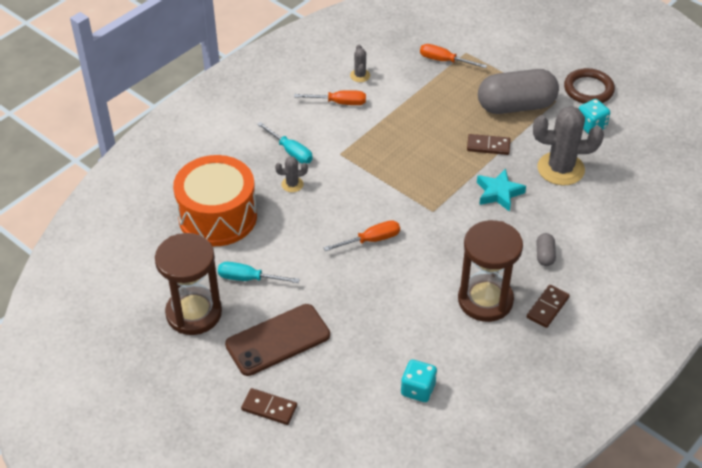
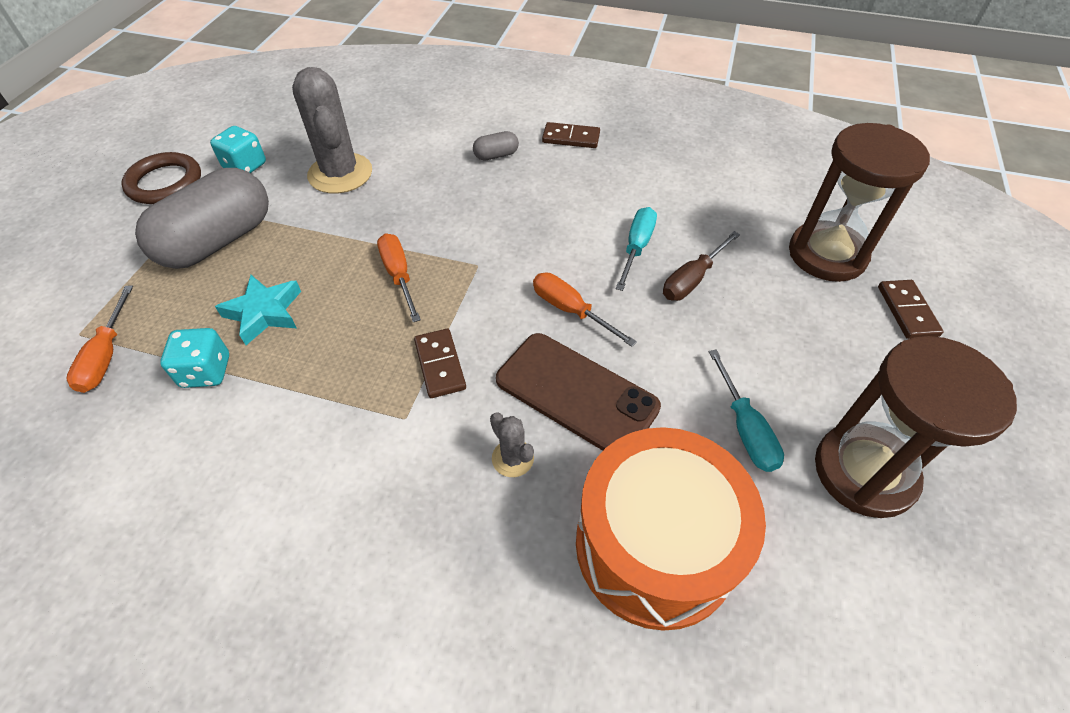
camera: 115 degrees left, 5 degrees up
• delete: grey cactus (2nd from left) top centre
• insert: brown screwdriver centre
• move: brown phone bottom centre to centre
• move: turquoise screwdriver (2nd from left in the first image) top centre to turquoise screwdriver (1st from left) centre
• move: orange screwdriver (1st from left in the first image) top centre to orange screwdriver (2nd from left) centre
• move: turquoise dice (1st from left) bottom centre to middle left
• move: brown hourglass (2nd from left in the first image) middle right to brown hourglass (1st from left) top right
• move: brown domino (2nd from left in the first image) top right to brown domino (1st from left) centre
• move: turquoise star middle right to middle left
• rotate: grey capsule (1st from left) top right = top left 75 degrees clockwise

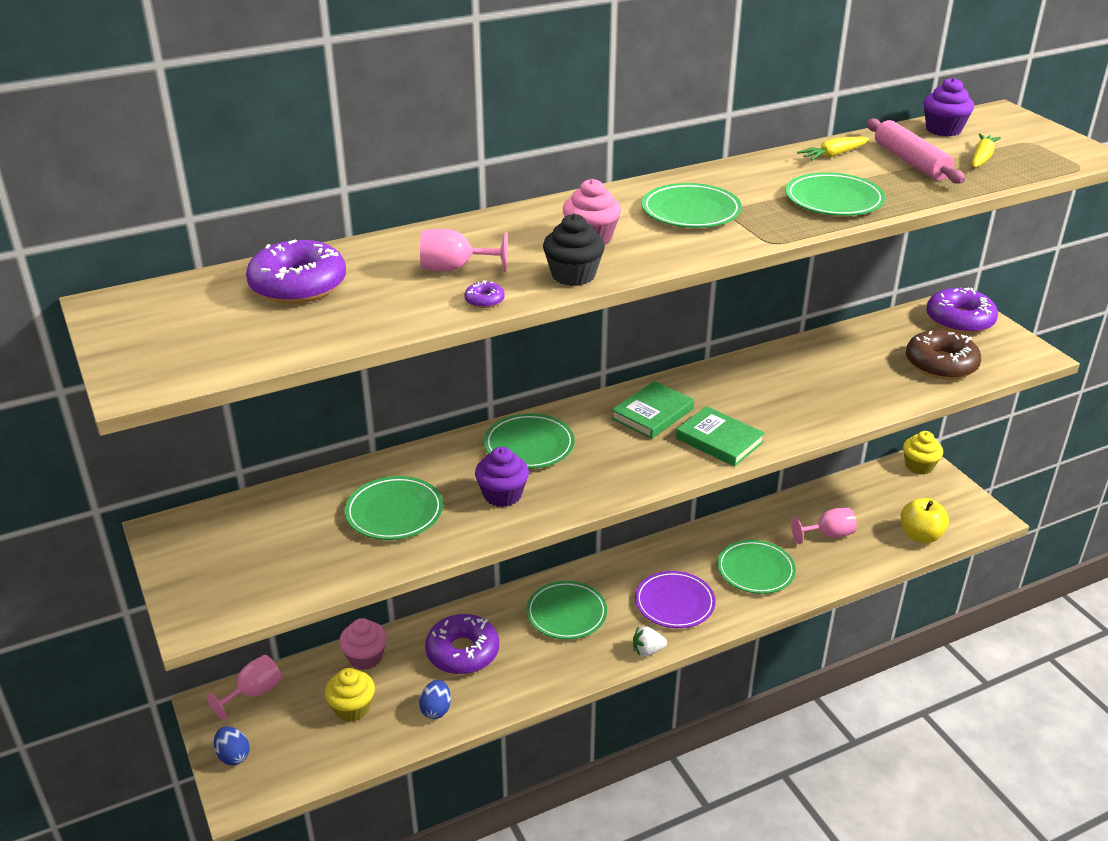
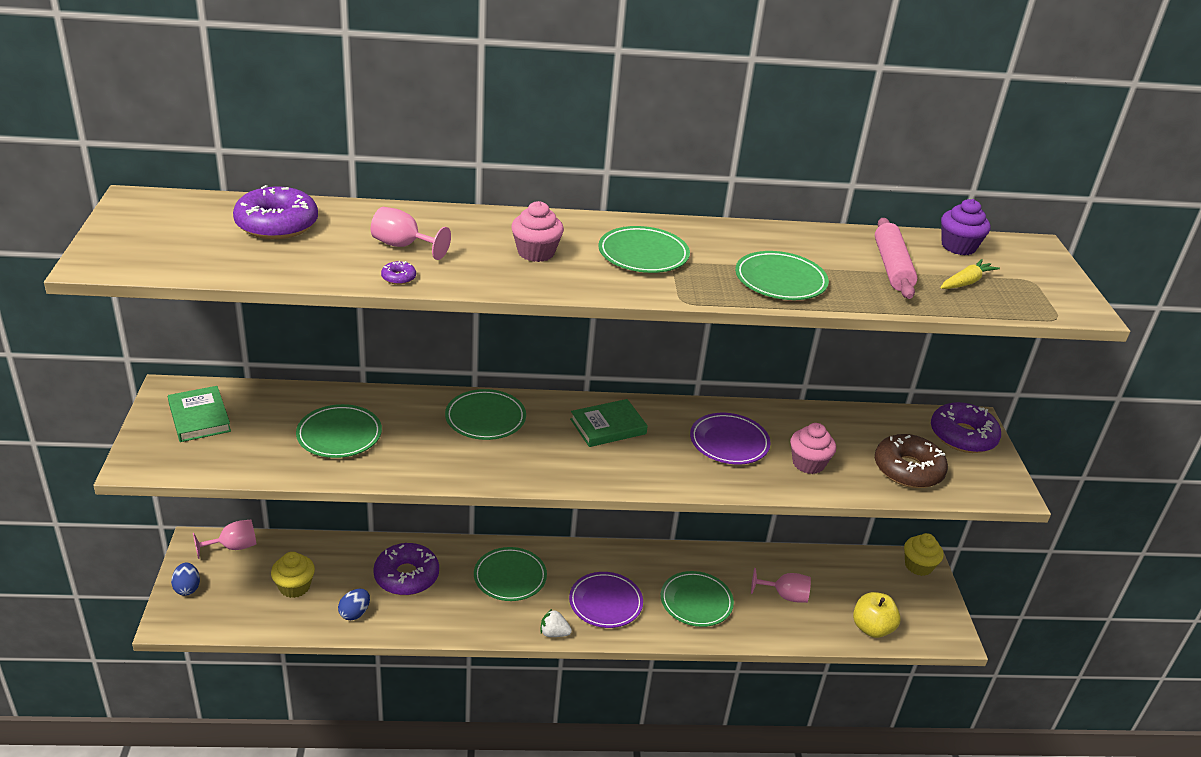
camera: 20 degrees right, 0 degrees up
• delete: purple cupcake (1st from left) centre
• delete: black cupcake top centre
• delete: yellow carrot (1st from left) top right
• insert: purple plate (2nd from left) centre
• move: pink cupcake (1st from left in the first image) bottom left to pink cupcake (2nd from left) middle right
• move: green book (2nd from left in the first image) centre to green book (1st from left) middle left

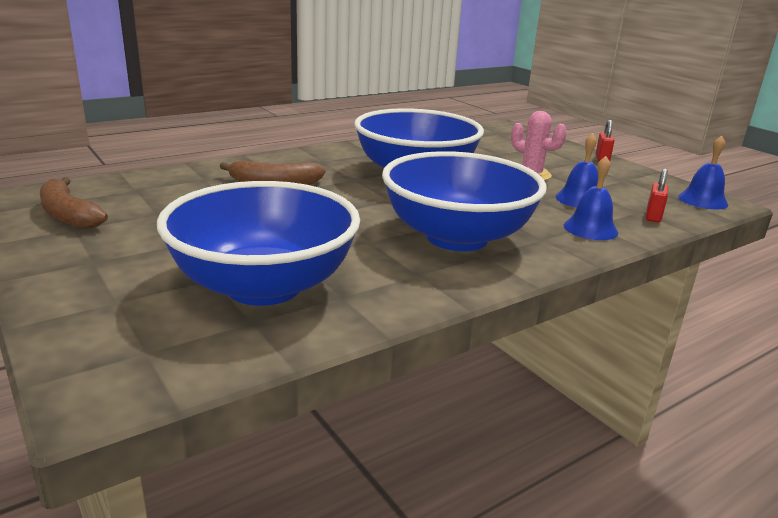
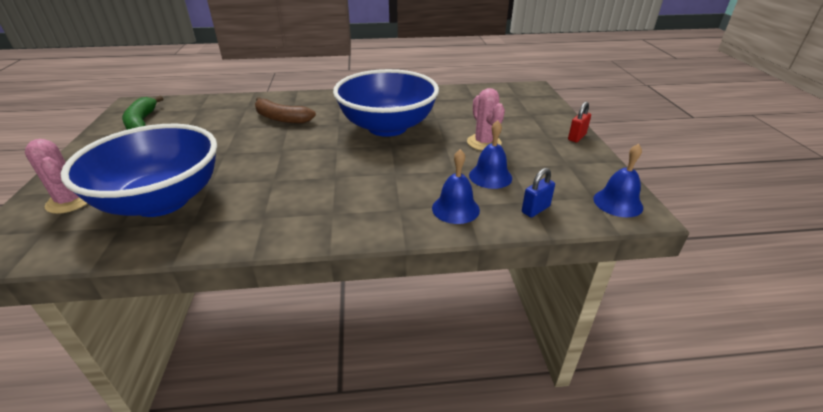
camera: 30 degrees right, 10 degrees up
• delete: blue bowl (3rd from left) centre
• insert: pink cactus (1st from left) middle left
• recolor: brown banana (1st from left) middle left to green banana top left
• recolor: red padlock (2nd from left) middle right to blue padlock centre

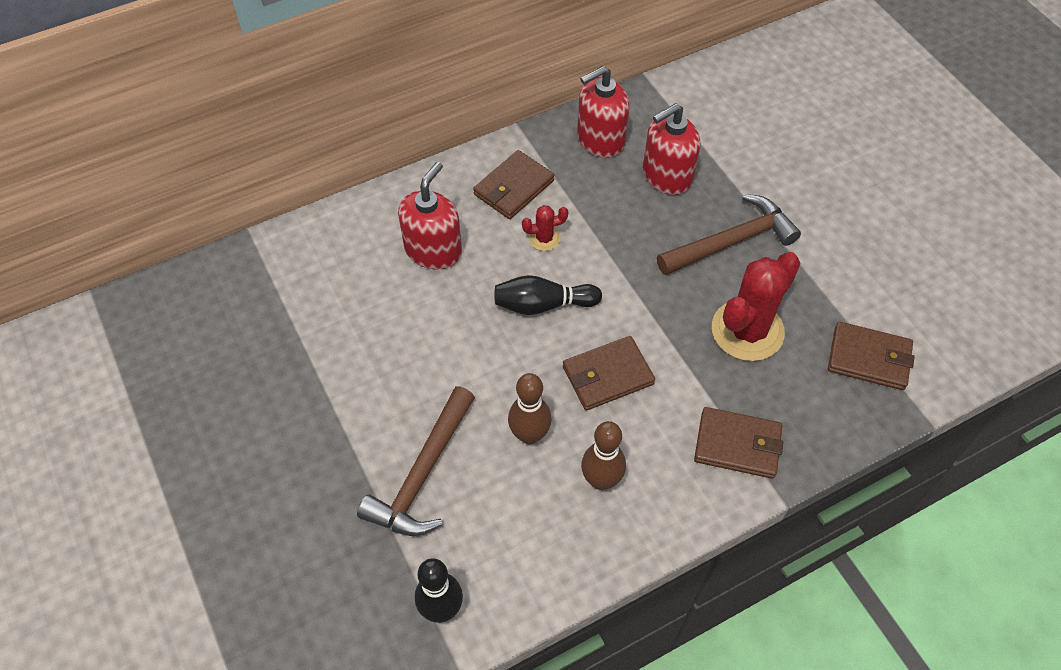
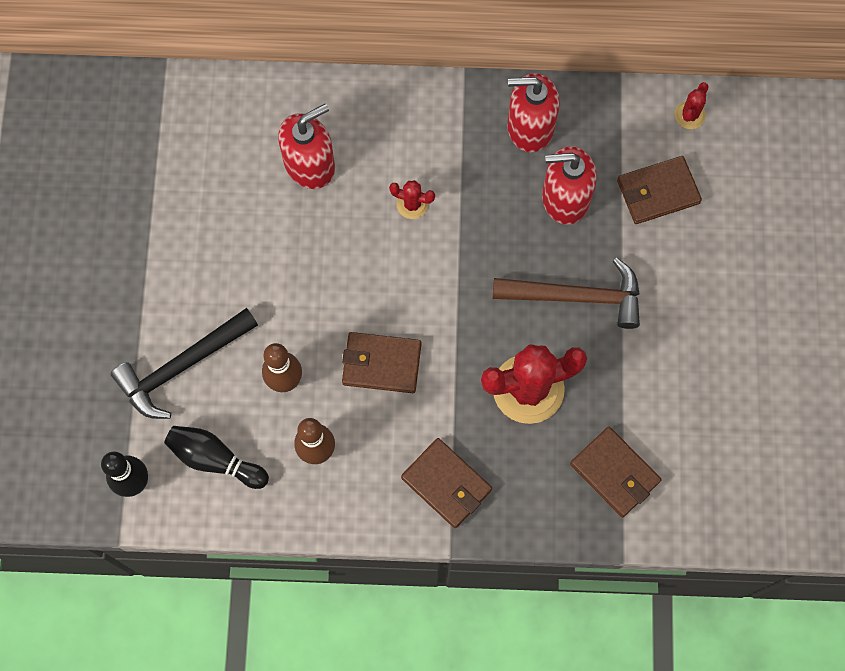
camera: 30 degrees right, 15 degrees up
• insert: red cactus (3rd from left) top right
• move: brown wallet (1st from left in the first image) top centre to brown wallet (4th from left) top right
• move: black bowling pin (2nd from left) centre to bottom left
• recolor: brown hammer (1st from left) bottom centre to black hammer middle left

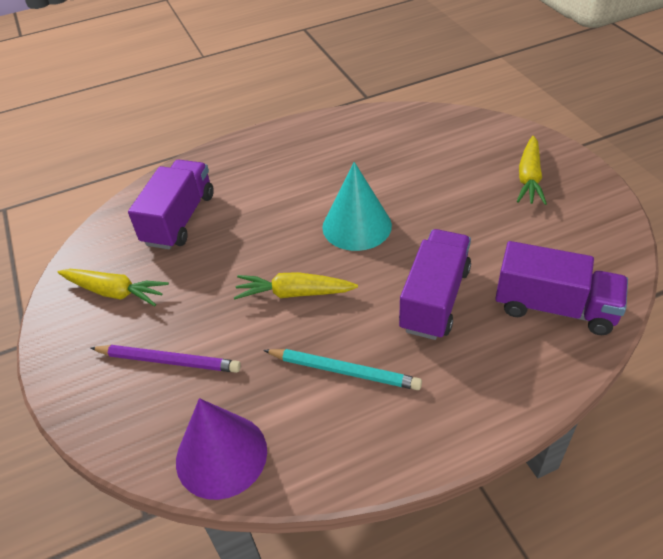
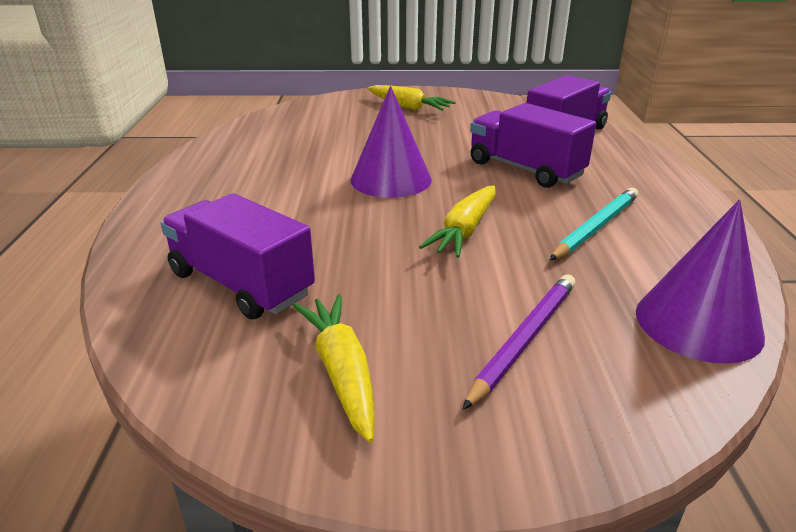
camera: 70 degrees left, 15 degrees down
• recolor: turquoise cone centre to purple cone (1st from left) top centre
• rotate: yellow carrot (1st from left) middle left = bottom centre 60 degrees counterclockwise

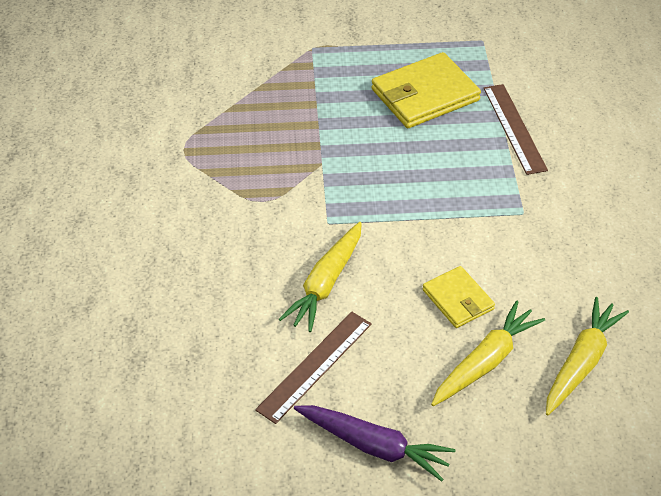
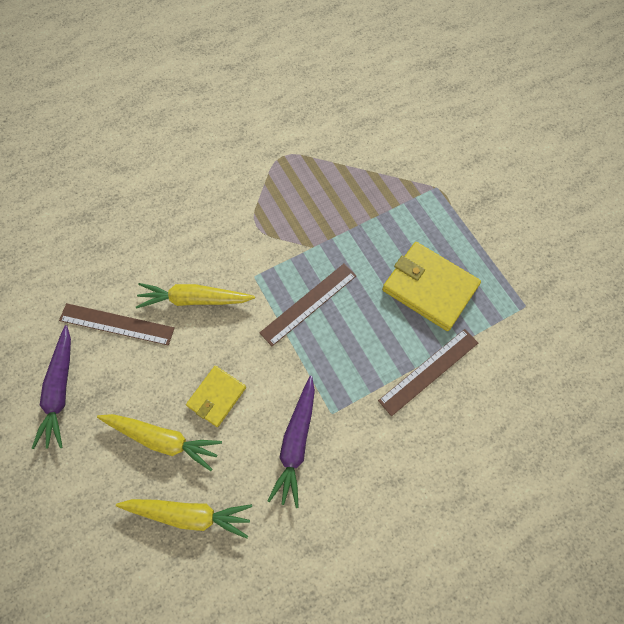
camera: 65 degrees right, 20 degrees up
• insert: brown ruler (2nd from left) centre
• insert: purple carrot (2nd from left) bottom centre

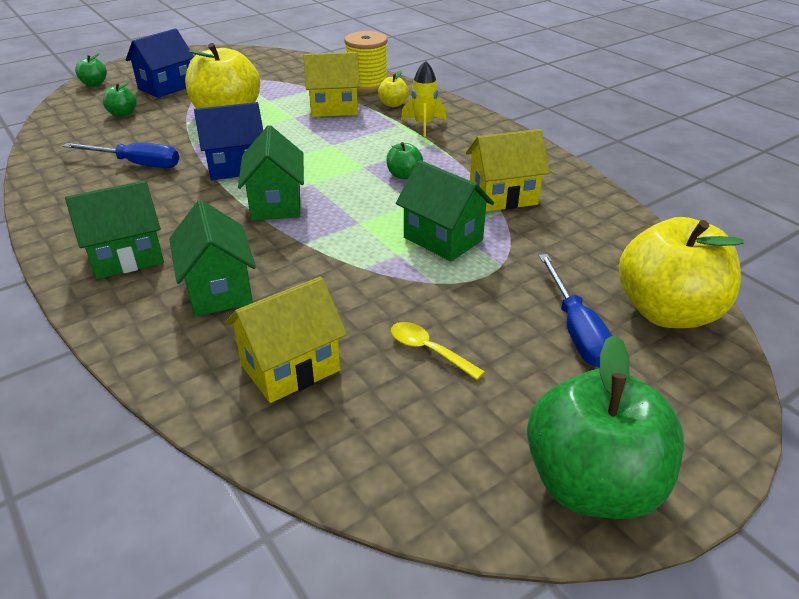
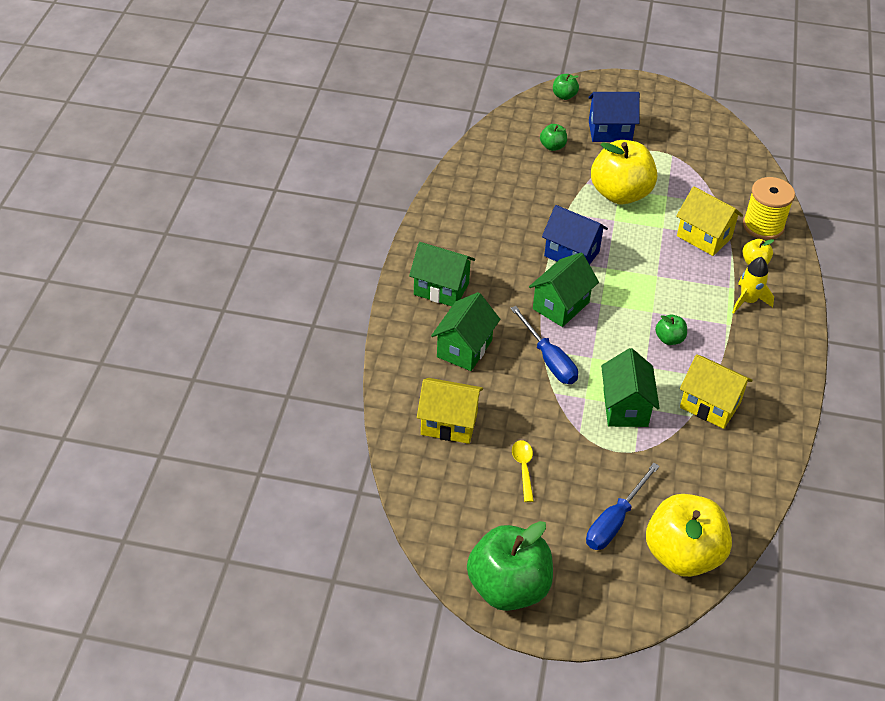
camera: 45 degrees right, 10 degrees up
• move: blue screwdriver (1st from left) top left to centre

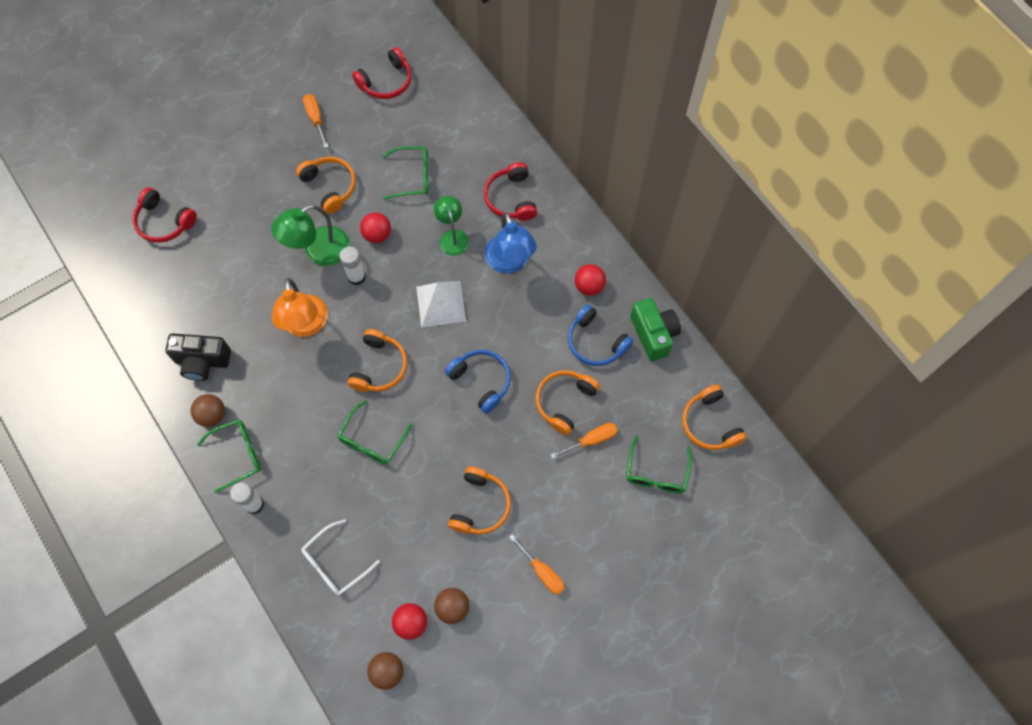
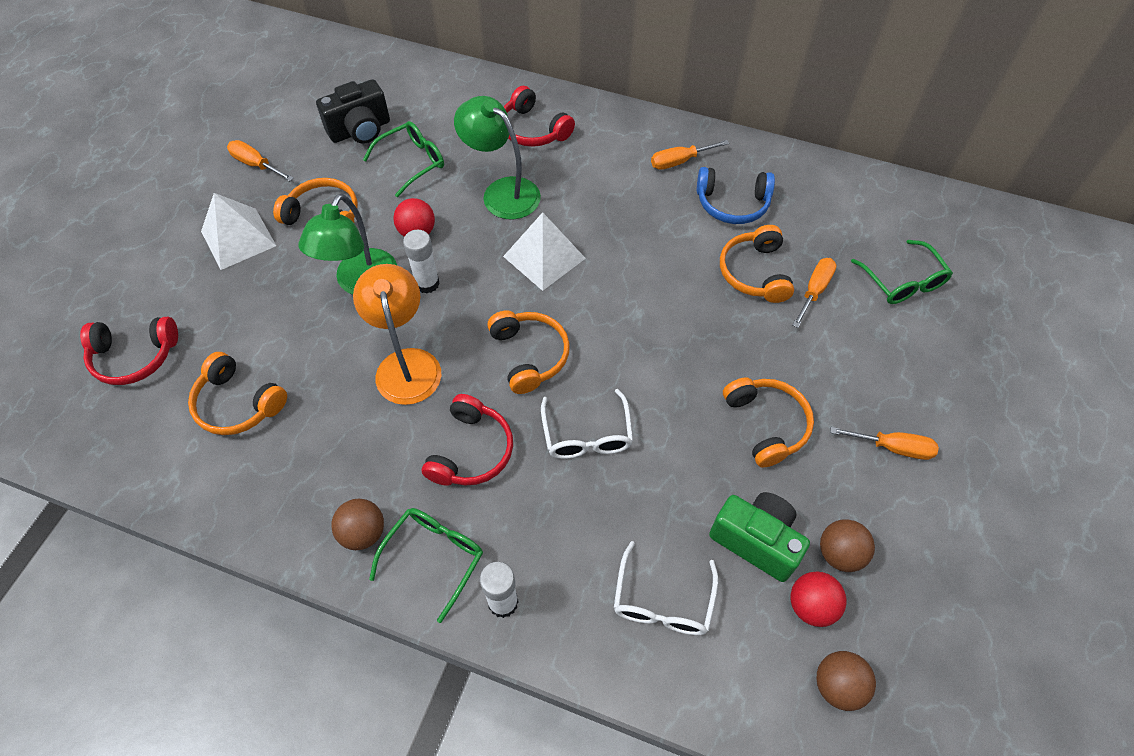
camera: 35 degrees left, 10 degrees down
• delete: blue headphones (1st from left) centre
• delete: blue lamp centre
• insert: white pyramid (1st from left) top left
• move: black camera middle left to top left
• move: red headphones (2nd from left) top centre to centre
• move: green camera centre to bottom right
• move: orange headphones (5th from left in the first image) middle right to orange headphones (1st from left) middle left
• replace: red ball (3rd from left) centre to orange screwdriver (2nd from left) top centre
• recolor: green glasses (2nd from left) centre to white glasses (1st from left) centre
• rotate: orange lamp middle left = centre 150 degrees counterclockwise
• resize: green lamp (2nd from left) top centre = top centre x1.52

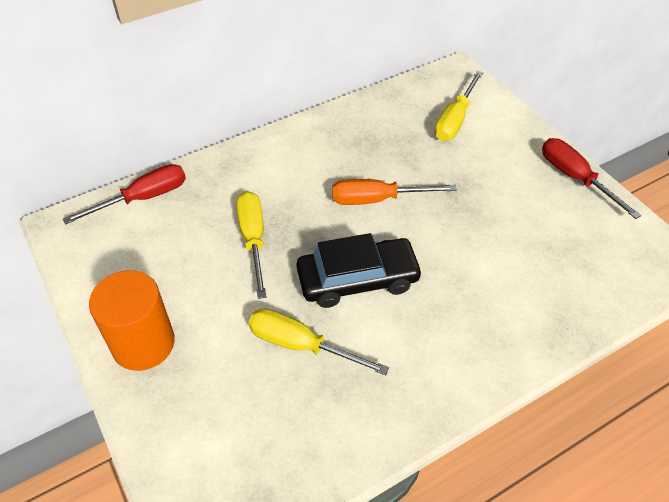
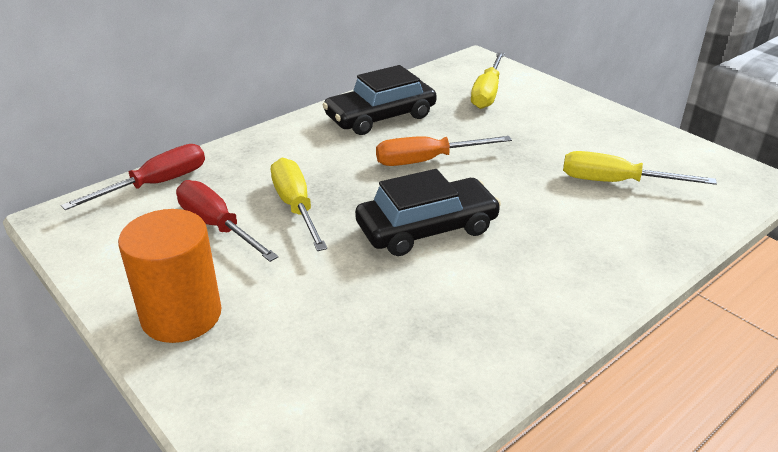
camera: 10 degrees left, 15 degrees down
• insert: black car (1st from left) top centre
• move: yellow screwdriver (2nd from left in the first image) bottom centre to yellow screwdriver (3rd from left) middle right
• move: red screwdriver (2nd from left) middle right to middle left

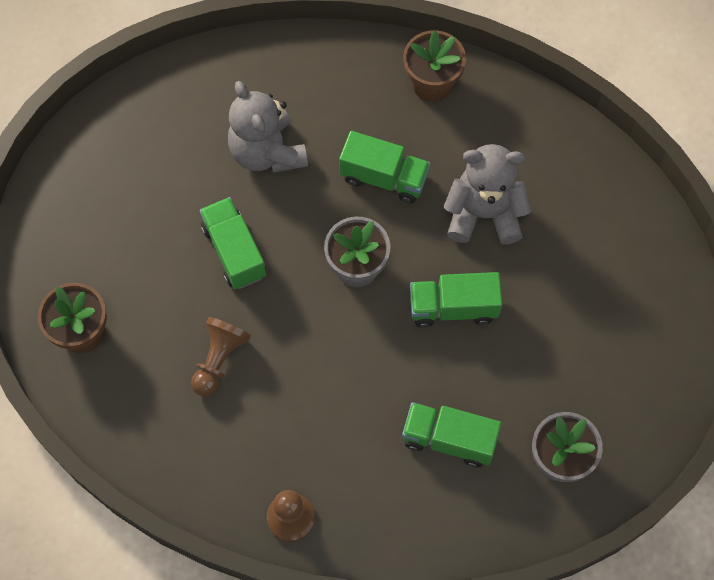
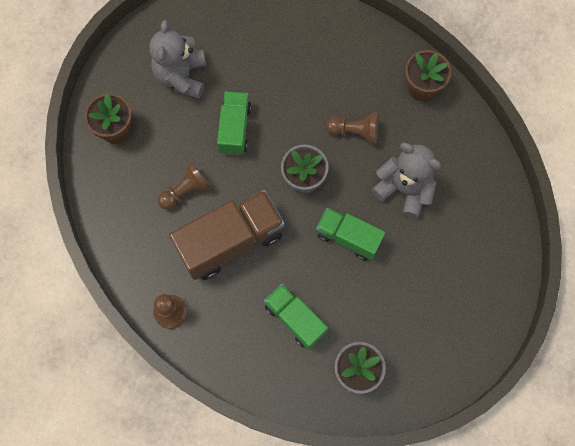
camera: 30 degrees right, 5 degrees up
• insert: brown truck centre
• move: grey teddy bear (1st from left) top centre to top left
• replace: green truck (2nd from left) top centre to brown pawn (3rd from left) top centre

